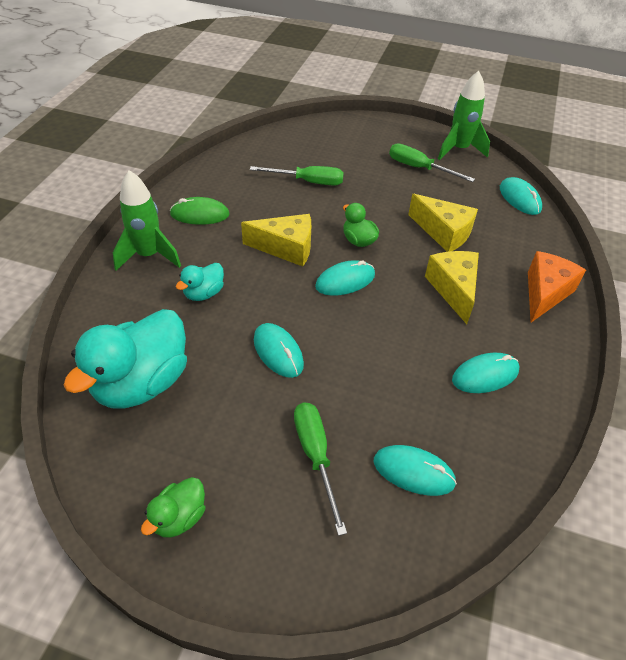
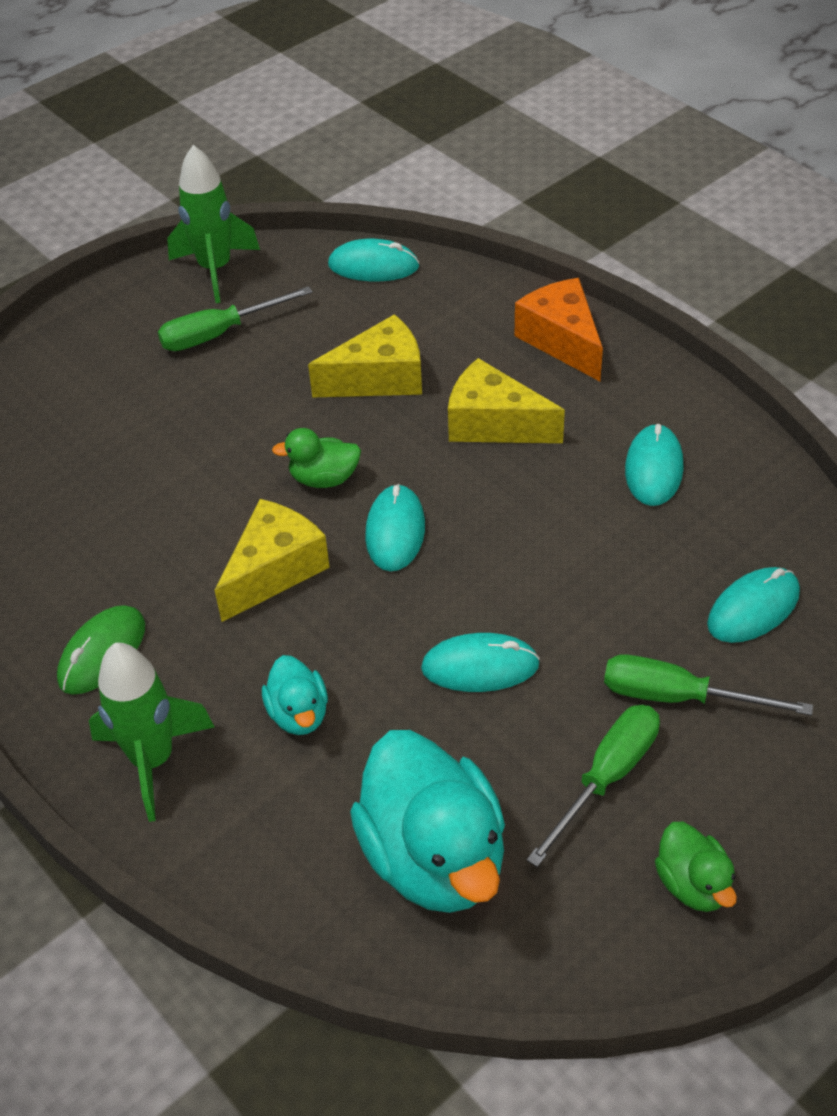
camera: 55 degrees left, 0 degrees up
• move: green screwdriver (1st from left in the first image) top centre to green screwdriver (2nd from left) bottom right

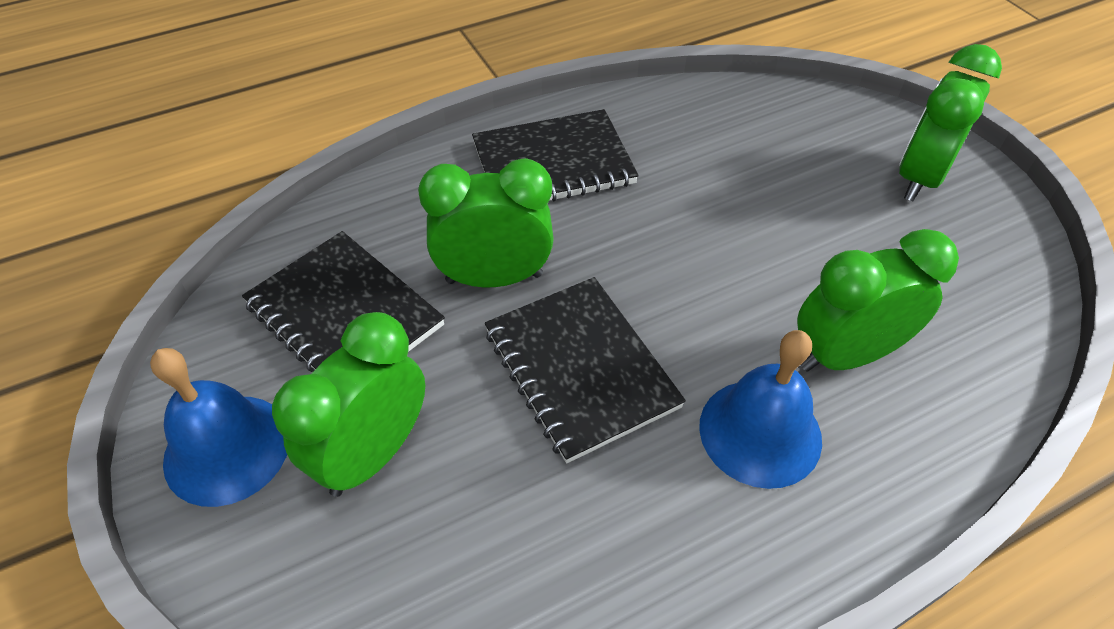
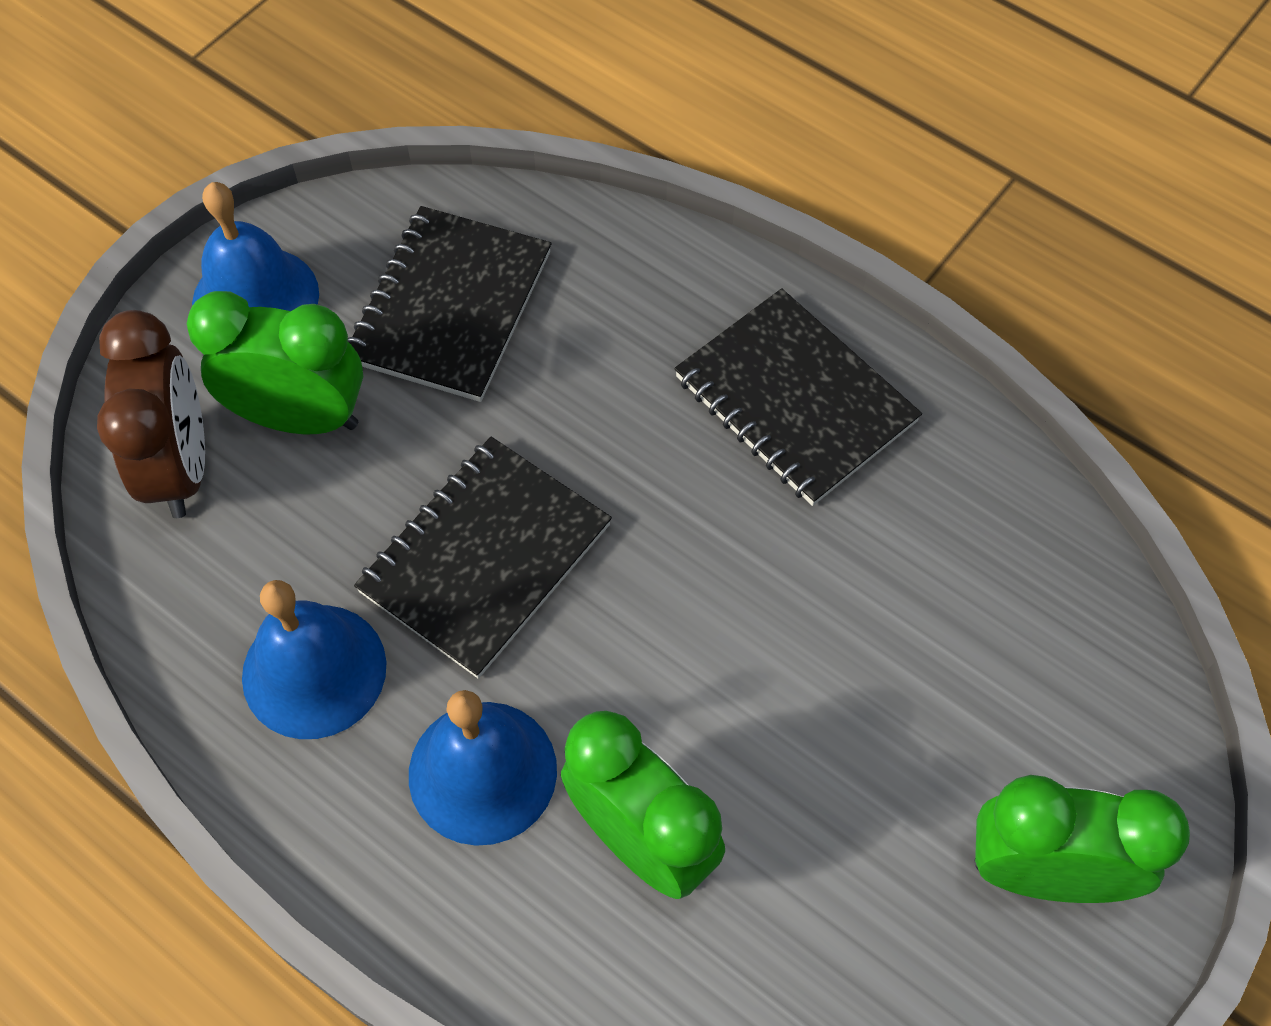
camera: 65 degrees right, 10 degrees up
• delete: green clock (2nd from left) centre
• insert: brown clock middle left
• insert: blue bell (2nd from left) middle left

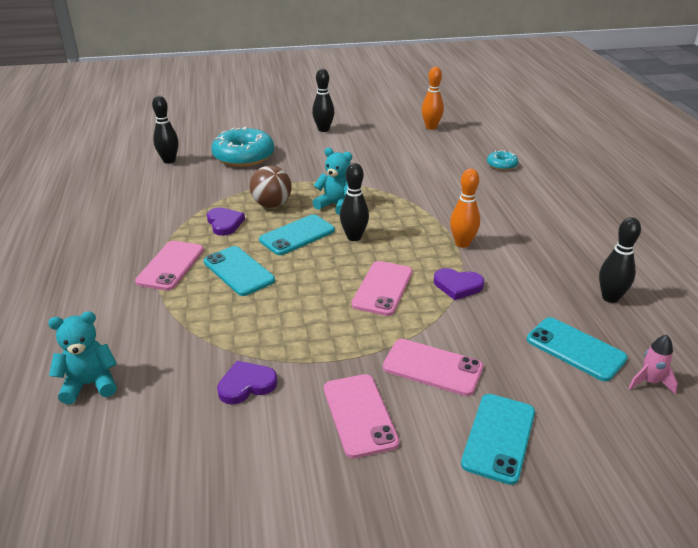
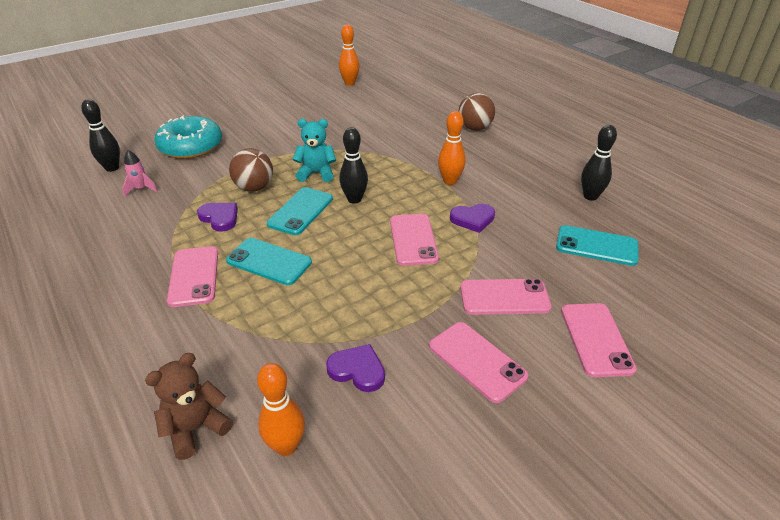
camera: 25 degrees left, 5 degrees up
• delete: black bowling pin (2nd from left) top centre
• delete: turquoise donut (2nd from left) top right
• insert: orange bowling pin (1st from left) bottom centre
• insert: brown ball (2nd from left) top centre
• move: pink rocket middle right to top left
• recolor: turquoise teddy bear (1st from left) middle left to brown teddy bear bottom left
• recolor: turquoise phone (3rd from left) bottom right to pink phone (5th from left) middle right
• rotate: purple heart (2nd from left) bottom centre = bottom centre 75 degrees clockwise

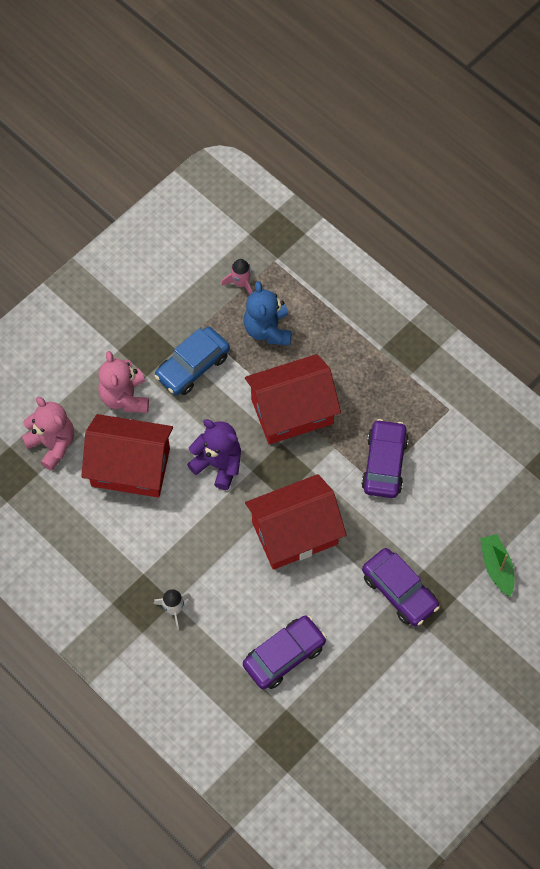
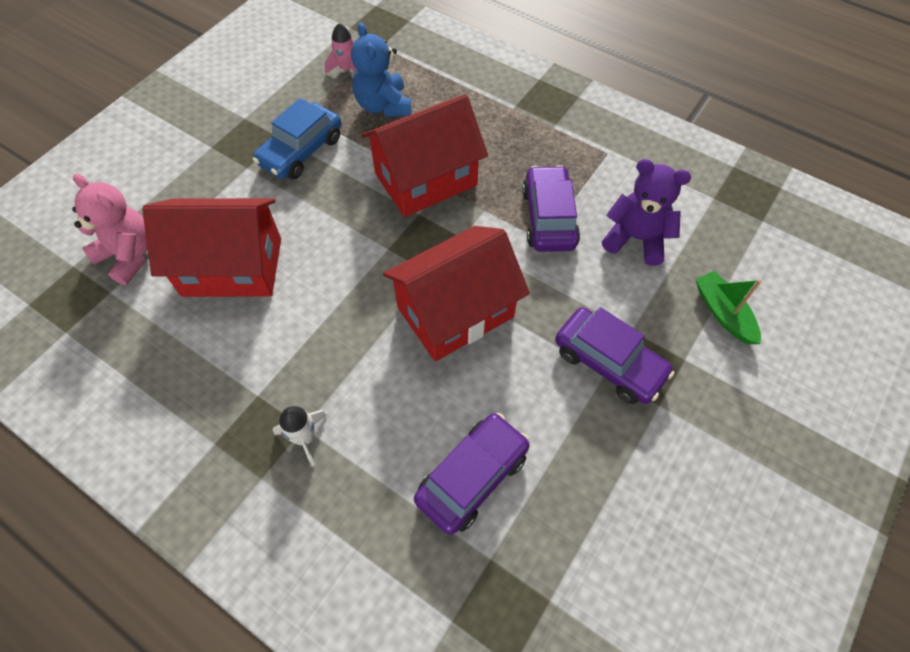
camera: 10 degrees left, 5 degrees down
• delete: pink teddy bear (2nd from left) middle left
• move: purple teddy bear centre to top right

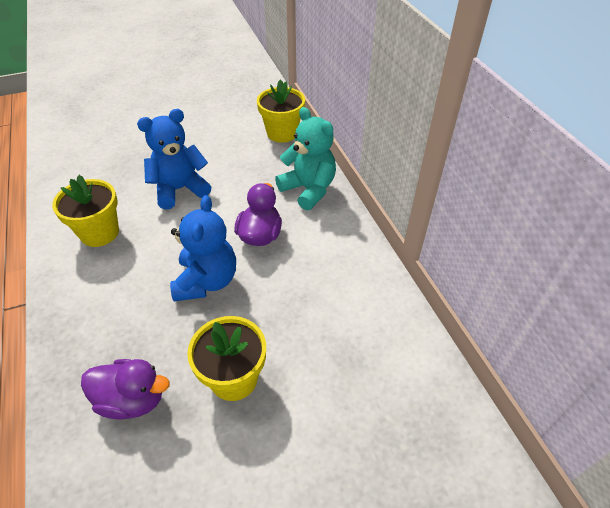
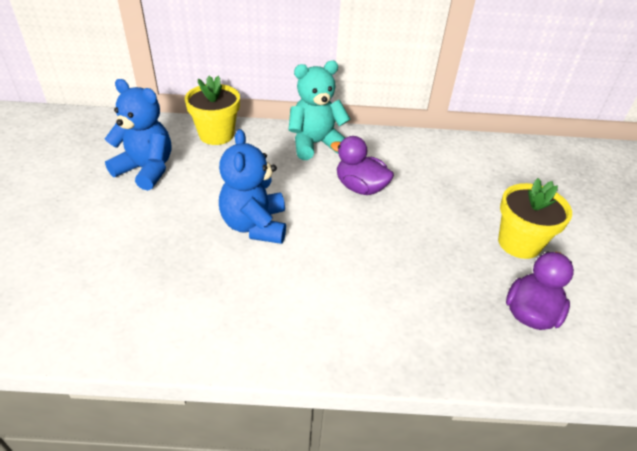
camera: 70 degrees left, 5 degrees down
• delete: yellow flower pot (1st from left) middle left
• move: blue teddy bear (2nd from left in the first image) middle left to blue teddy bear (1st from left) top left

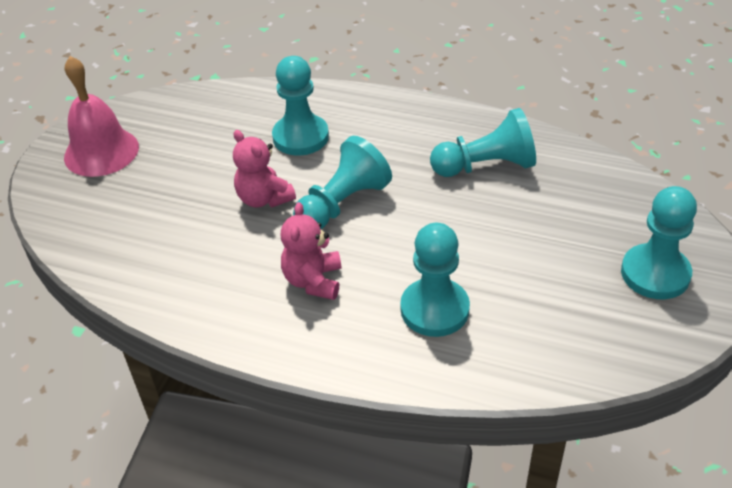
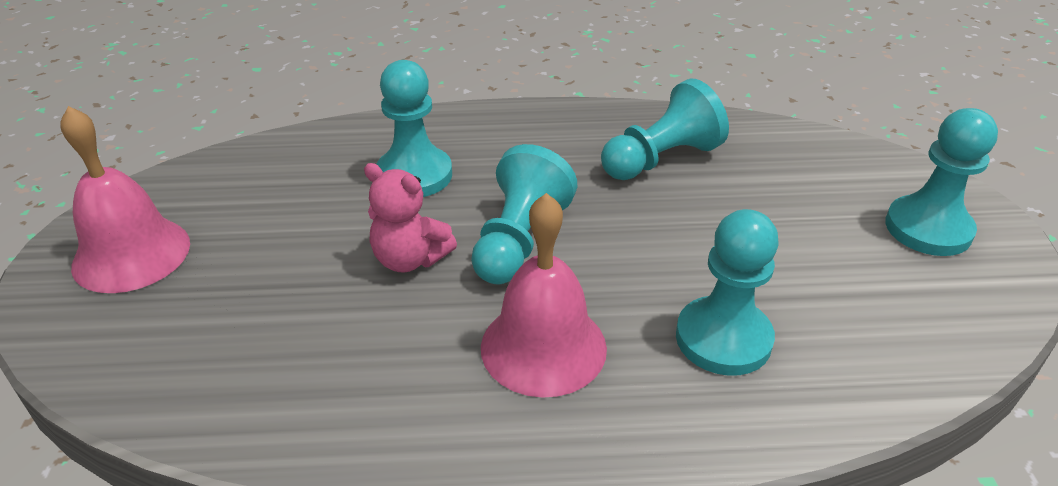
camera: 25 degrees left, 5 degrees down
• replace: pink teddy bear (2nd from left) centre to pink bell (2nd from left) centre

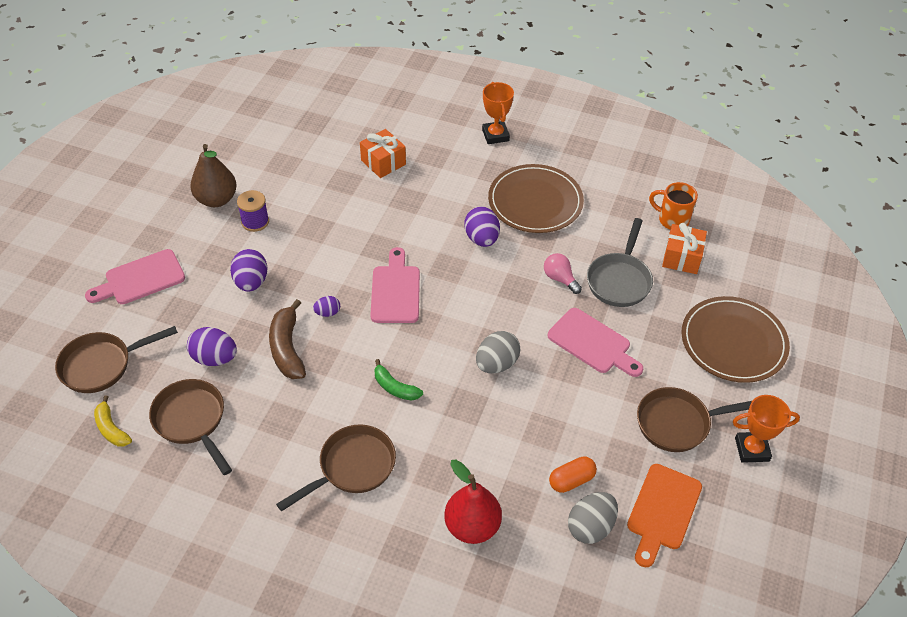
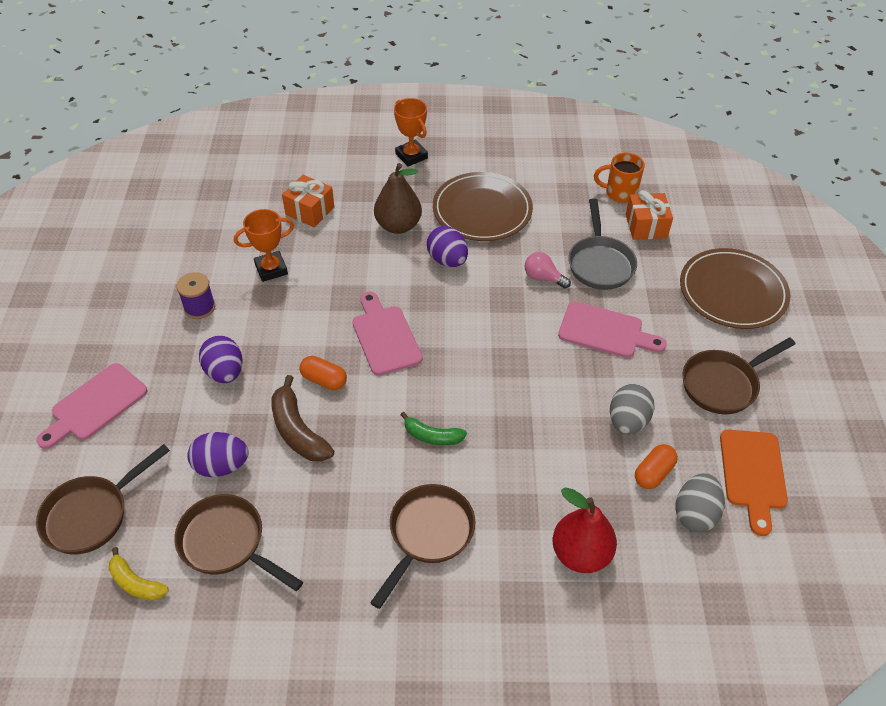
camera: 20 degrees left, 0 degrees up
• move: brown pear top left to top centre
• move: grey egg (1st from left) centre to middle right
• move: orange trophy (2nd from left in the first image) bottom right to orange trophy (1st from left) middle left
• replace: purple egg (3rd from left) centre to orange capsule (1st from left) centre

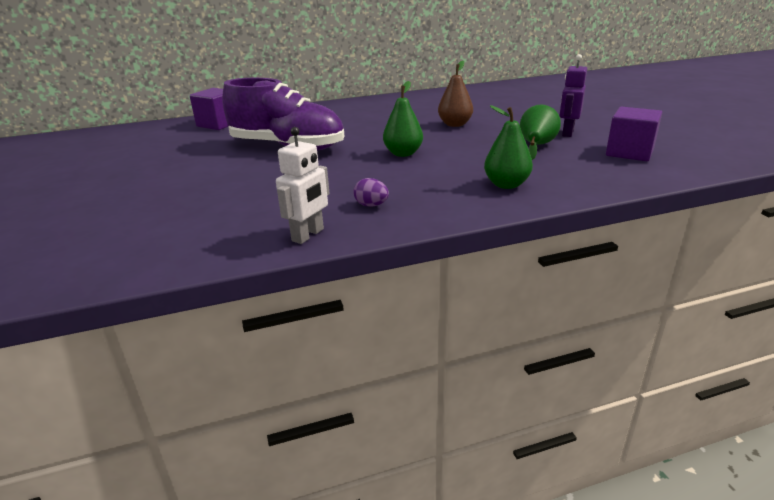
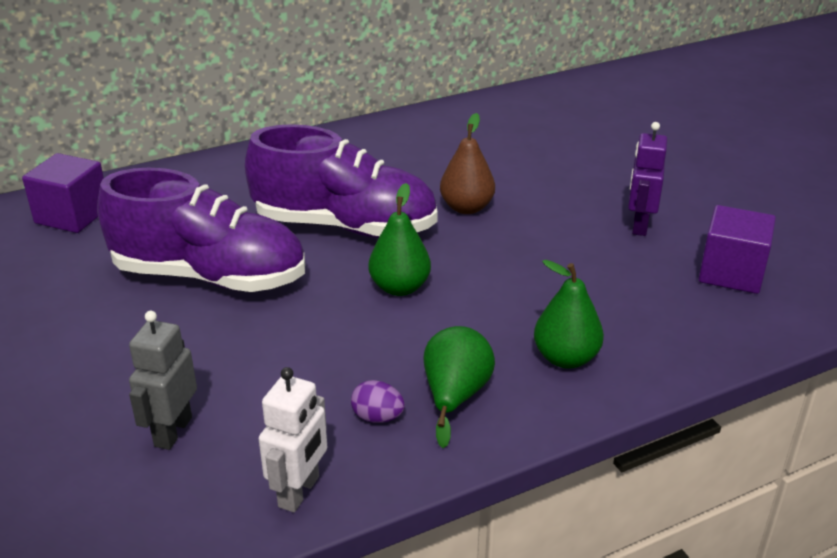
camera: 10 degrees left, 5 degrees up
• insert: grey robot bottom left
• insert: purple shoe (2nd from left) top centre
• move: green pear (3rd from left in the first image) top right to green pear (2nd from left) bottom centre

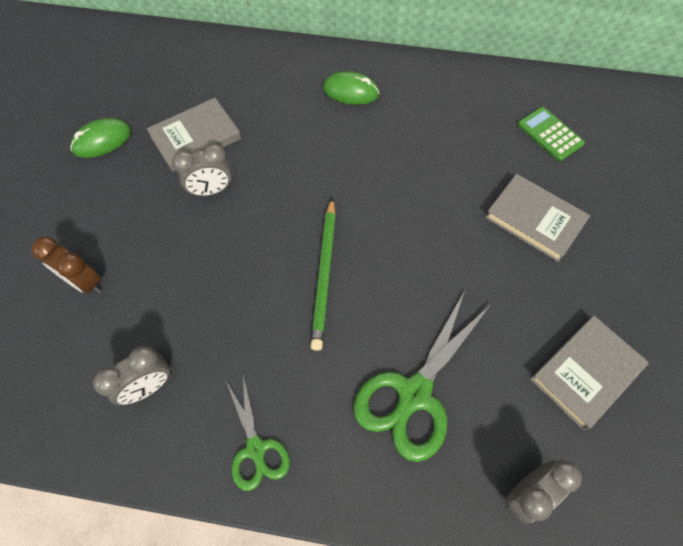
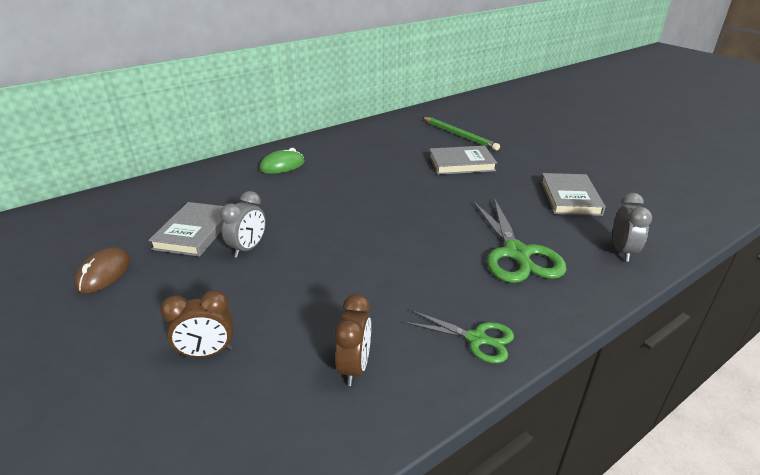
camera: 45 degrees left, 30 degrees down
• delete: green calculator top right
• move: green pencil centre to top centre
• recolor: green mouse (1st from left) top left to brown mouse middle left
• recolor: grey clock (1st from left) bottom left to brown clock (2nd from left) bottom centre

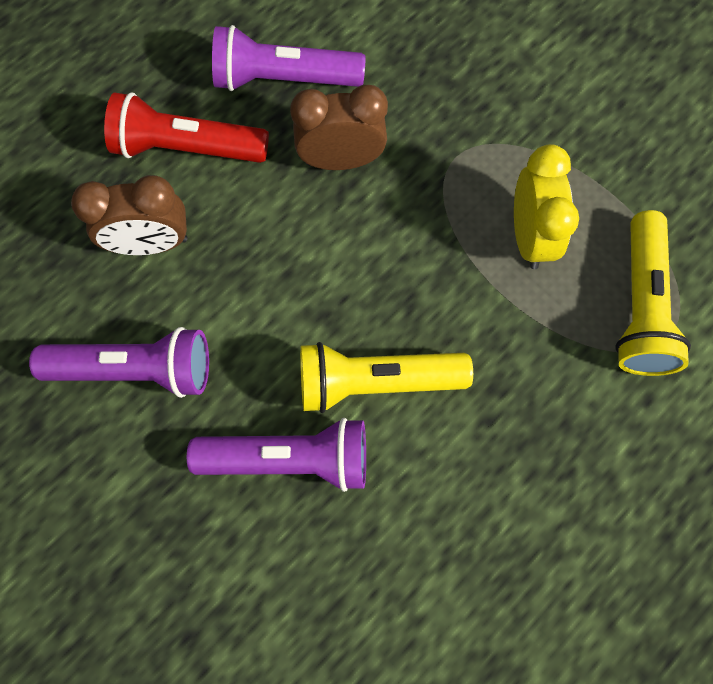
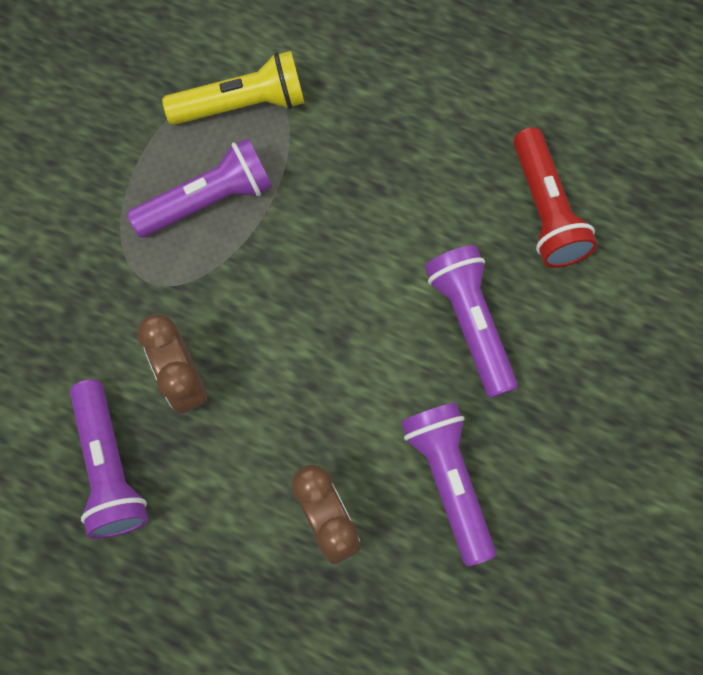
camera: 110 degrees left, 0 degrees up
• delete: yellow flashlight (1st from left) centre
• move: red flashlight top left to top right
• replace: yellow clock top right to purple flashlight (2nd from left) top left

